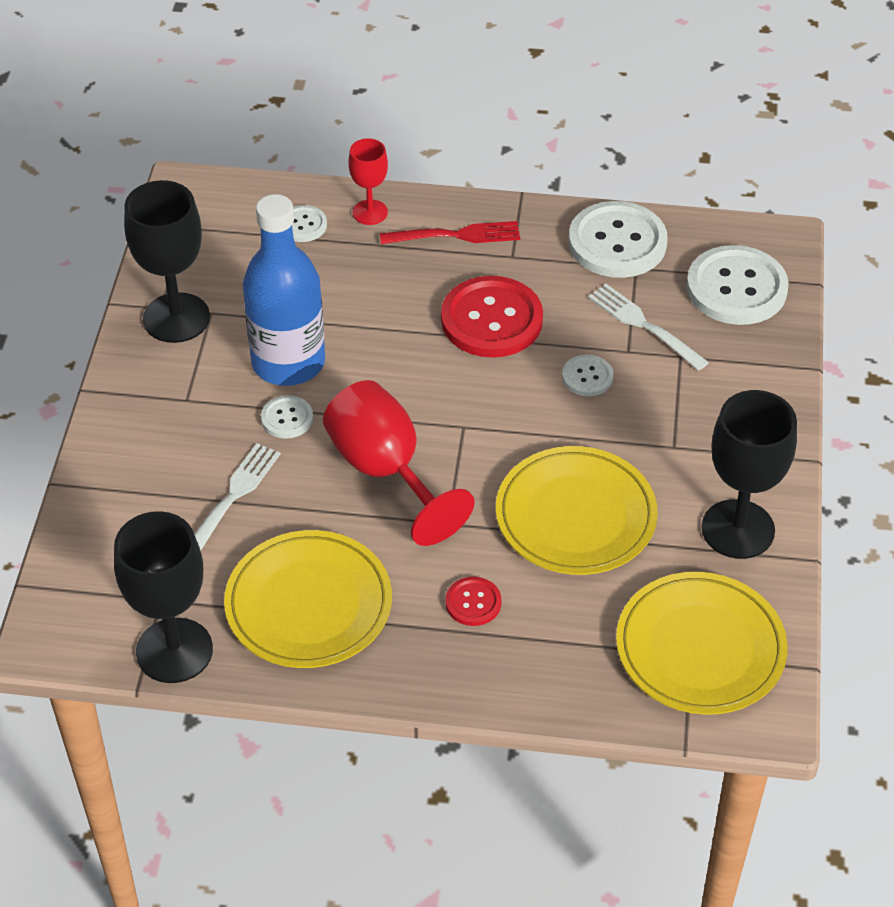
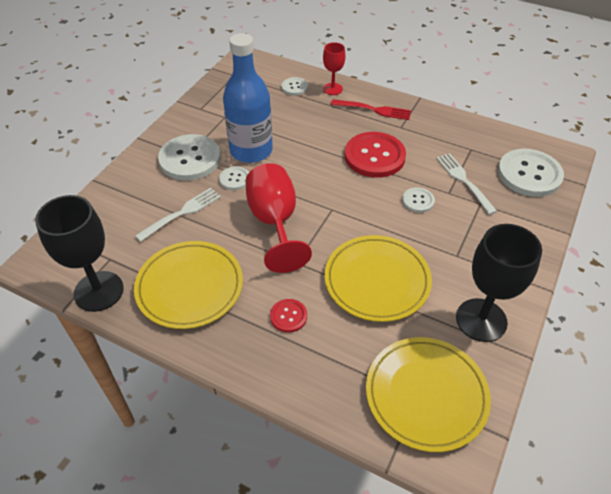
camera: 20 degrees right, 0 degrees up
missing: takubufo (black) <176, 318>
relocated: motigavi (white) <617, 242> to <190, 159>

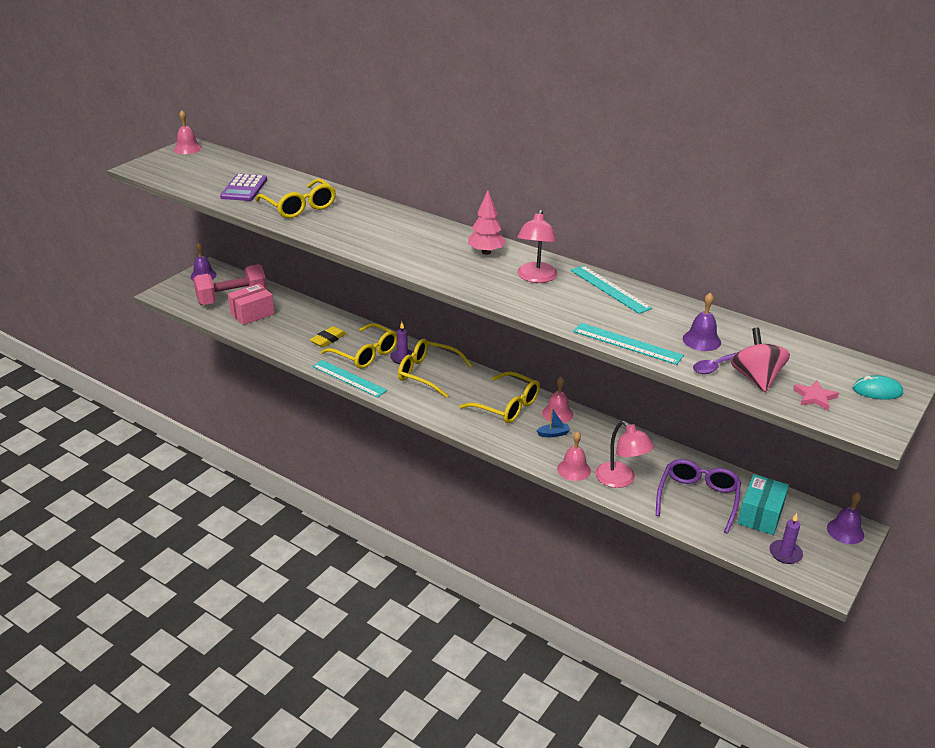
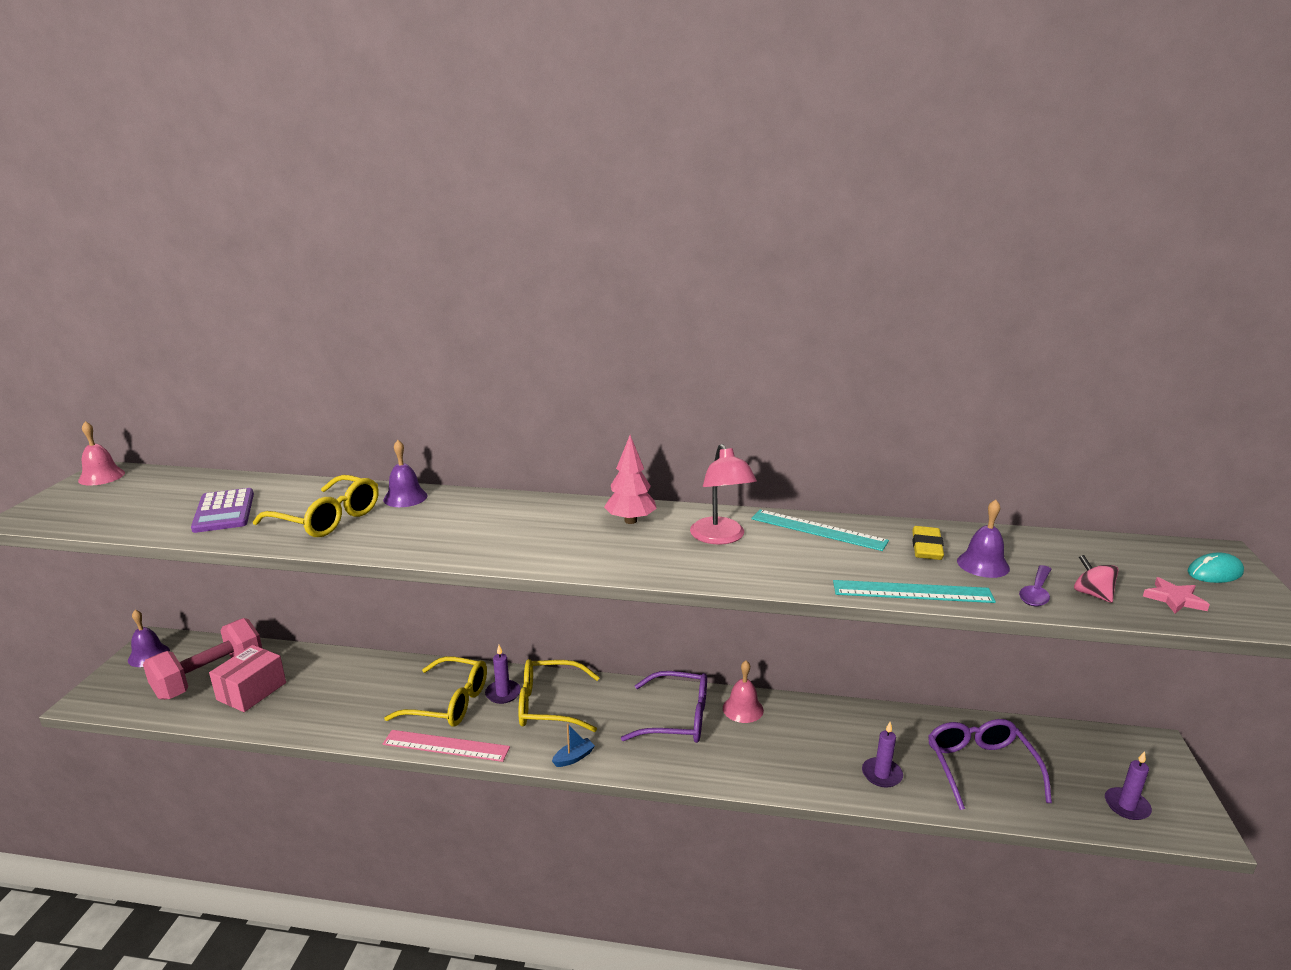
camera: 25 degrees left, 10 degrees down
missing: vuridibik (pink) <574, 469>; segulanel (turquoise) <760, 515>
relocated: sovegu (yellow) <328, 339> to <926, 547>; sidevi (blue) <553, 434> to <574, 758>; vuridibik (purple) <845, 531> to <405, 497>
exchanged: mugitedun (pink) <621, 480> to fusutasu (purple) <881, 774>
colour: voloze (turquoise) <349, 378> to voloze (pink) <446, 746>; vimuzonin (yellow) <507, 406> to vimuzonin (purple) <677, 718>
size: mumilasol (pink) <756, 378> = <1092, 594> x0.60

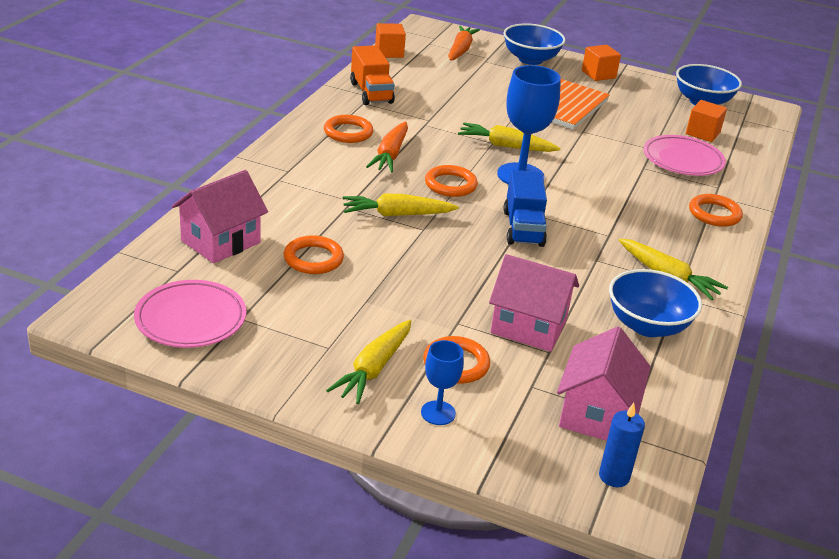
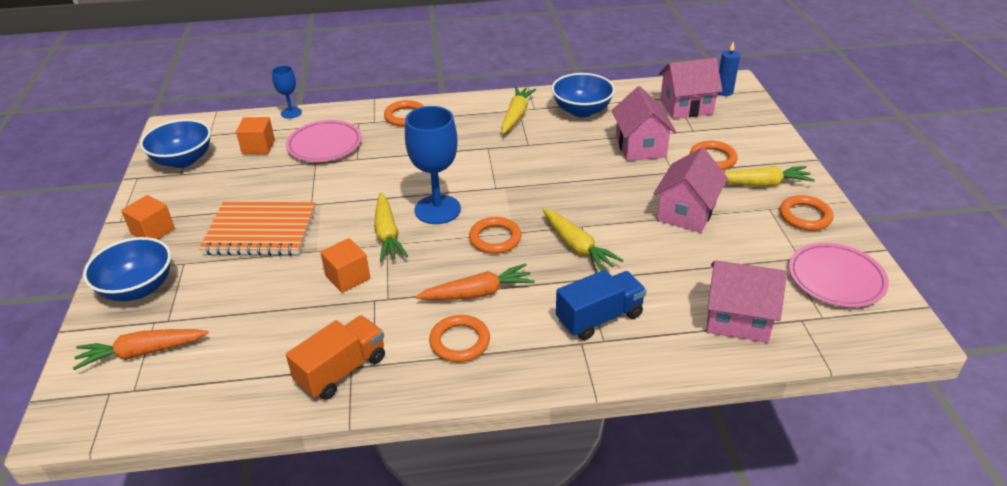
camera: 115 degrees left, 5 degrees up
appeared: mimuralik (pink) <686, 212>
relocated: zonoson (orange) <313, 259> to <805, 216>; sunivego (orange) <389, 52> to <348, 277>; takubufo (blue) <438, 413> to <291, 113>; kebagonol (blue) <523, 228> to <599, 318>

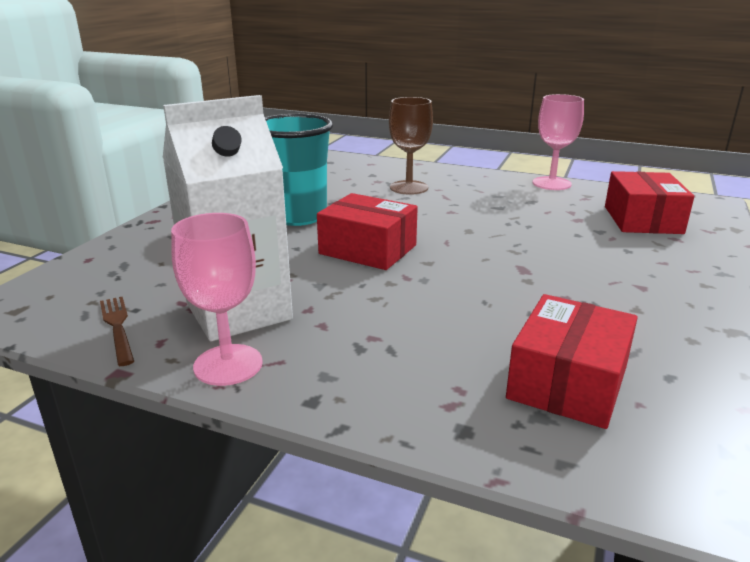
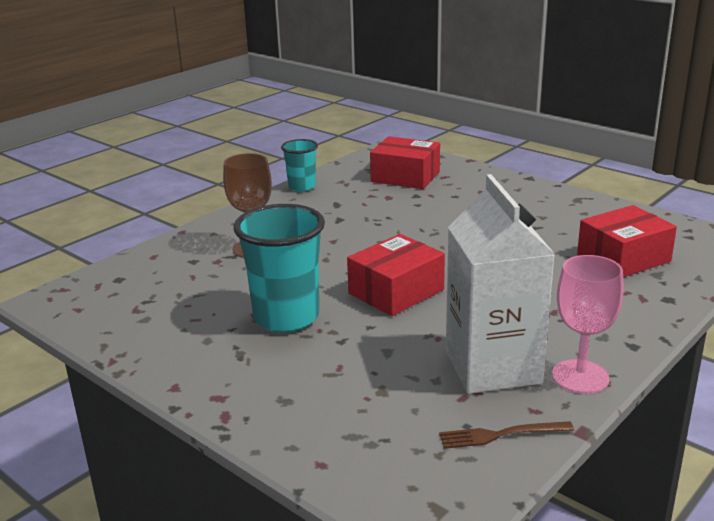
camera: 70 degrees left, 0 degrees up
exchanged: takubufo (pink) <551, 183> to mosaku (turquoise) <302, 187>
spun: segulanel (red) <567, 382> = <623, 258> 75 degrees counterclockwise

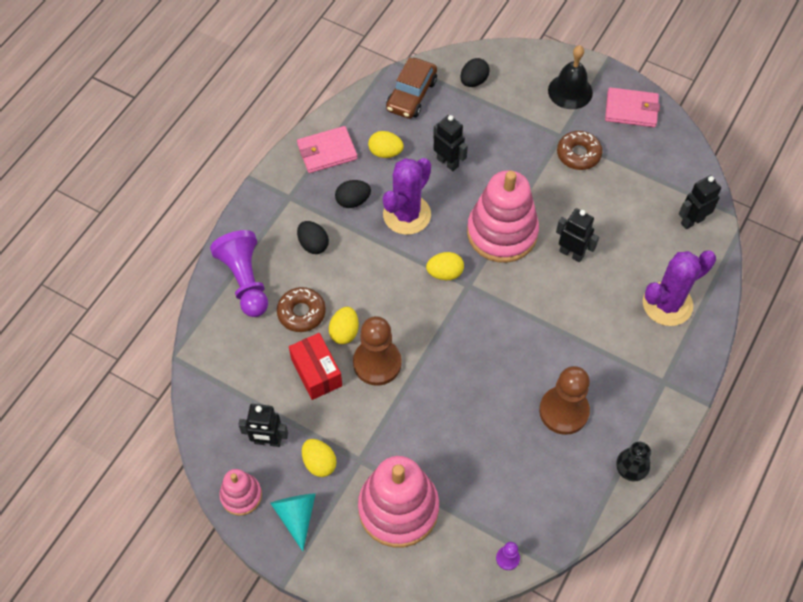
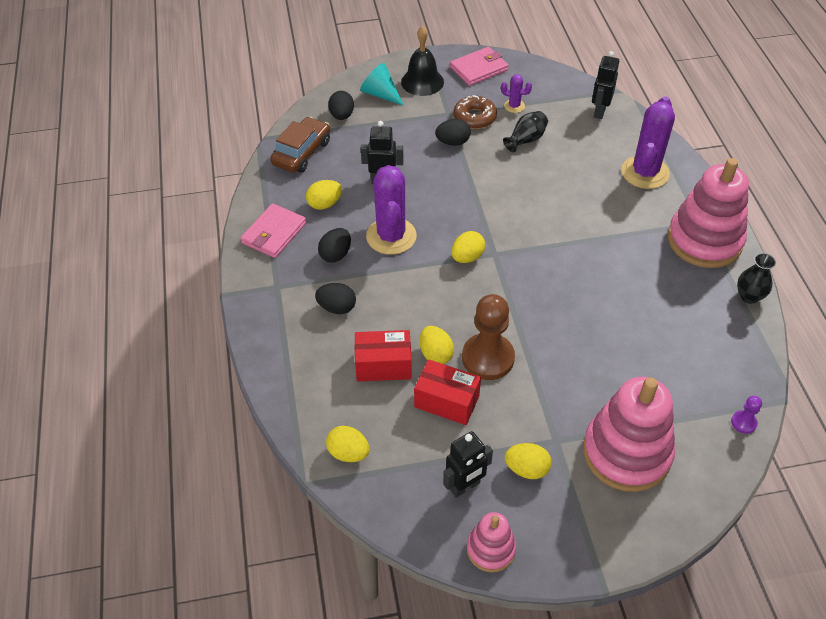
camera: 40 degrees left, 10 degrees down
missing: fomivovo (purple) <245, 280>; fomivovo (brown) <564, 411>; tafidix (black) <571, 253>
appeared: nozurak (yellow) <348, 453>; nozurak (black) <452, 142>; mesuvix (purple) <514, 106>; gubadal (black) <526, 140>
relocated: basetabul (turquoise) <296, 516> to <380, 94>; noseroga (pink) <502, 233> to <704, 240>
exchanged: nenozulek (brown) <301, 313> to segulanel (red) <383, 365>
spun: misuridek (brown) <411, 95> = <302, 153> 135 degrees counterclockwise

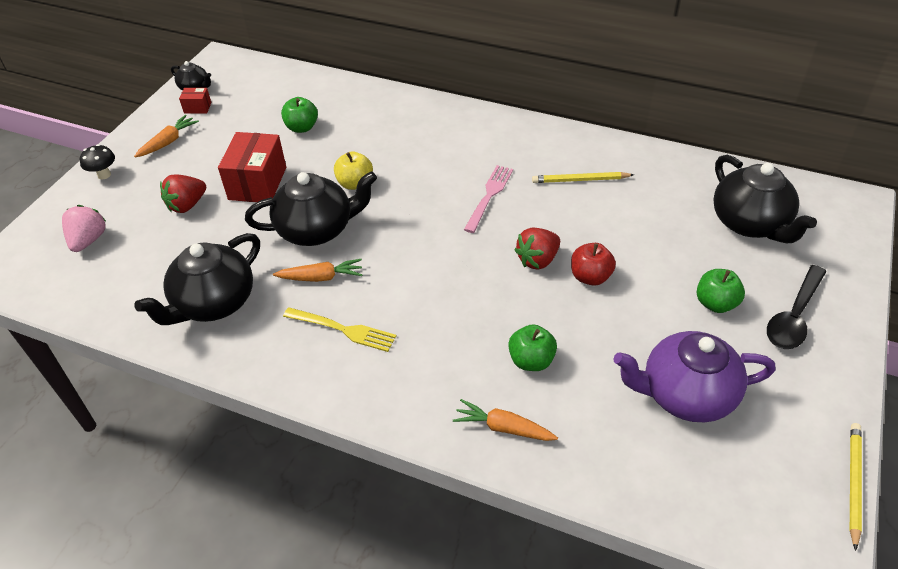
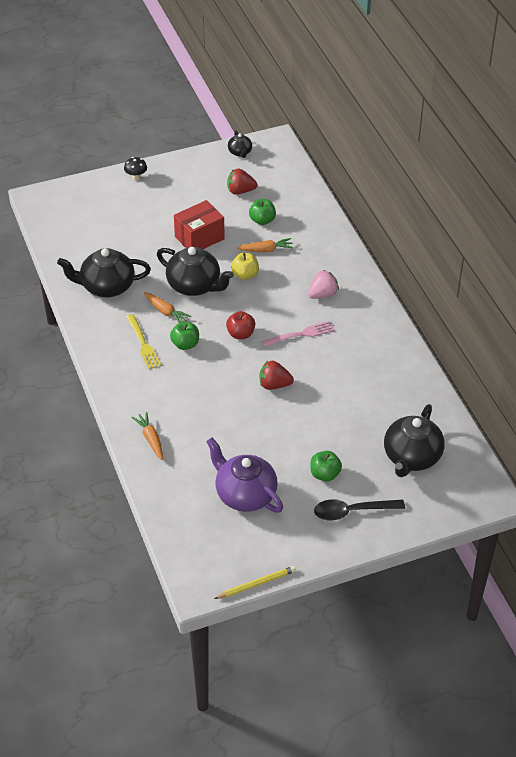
camera: 45 degrees right, 0 degrees up
missing: segulanel (red) <197, 108>; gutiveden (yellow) <580, 180>
relocated: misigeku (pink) <89, 240> to <322, 294>; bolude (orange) <168, 142> to <266, 250>; misigeku (red) <187, 205> to <240, 191>; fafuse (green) <531, 360> to <185, 344>; fafuse (red) <590, 277> to <240, 334>

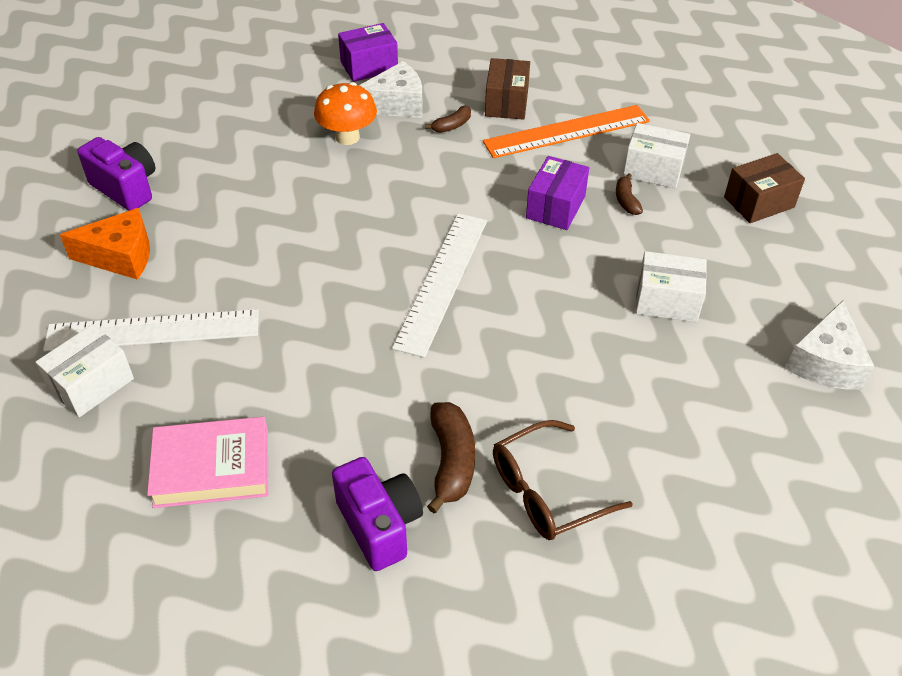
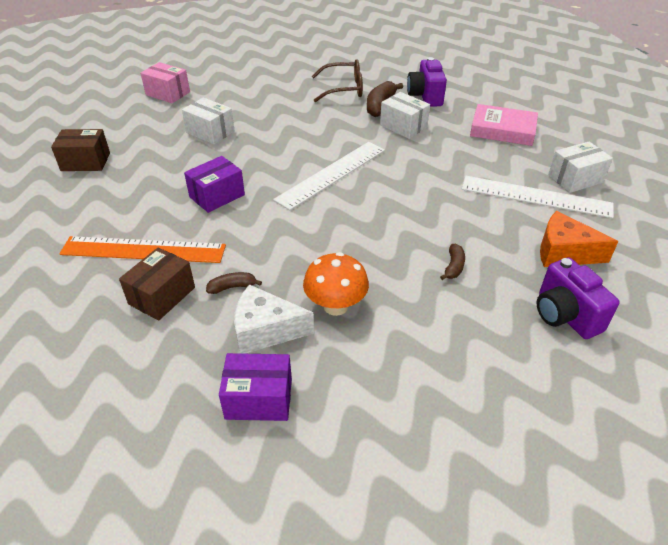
camera: 155 degrees left, 5 degrees down
relocated: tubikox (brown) <626, 201> to <453, 267>; segulanel (white) <653, 170> to <403, 126>
exchanged: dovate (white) <825, 362> to segulanel (pink) <168, 93>

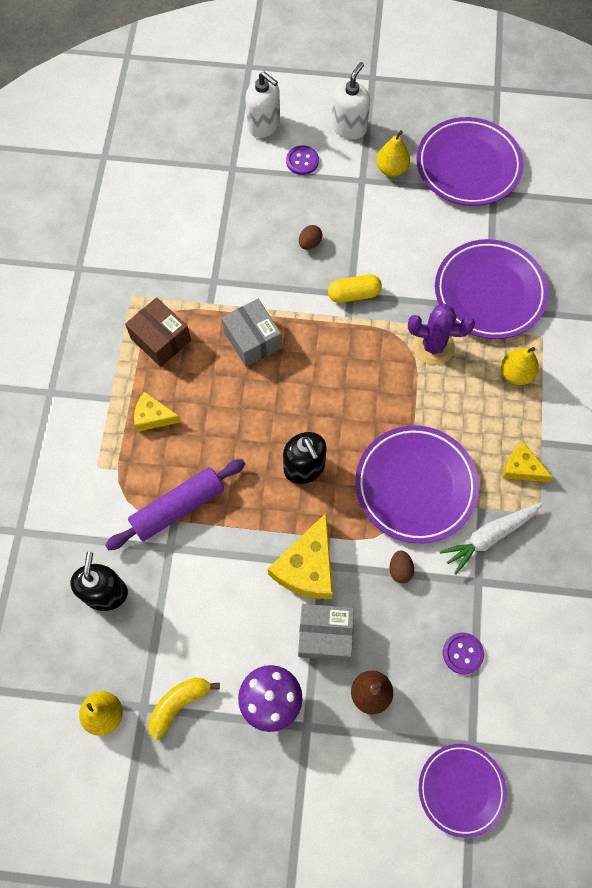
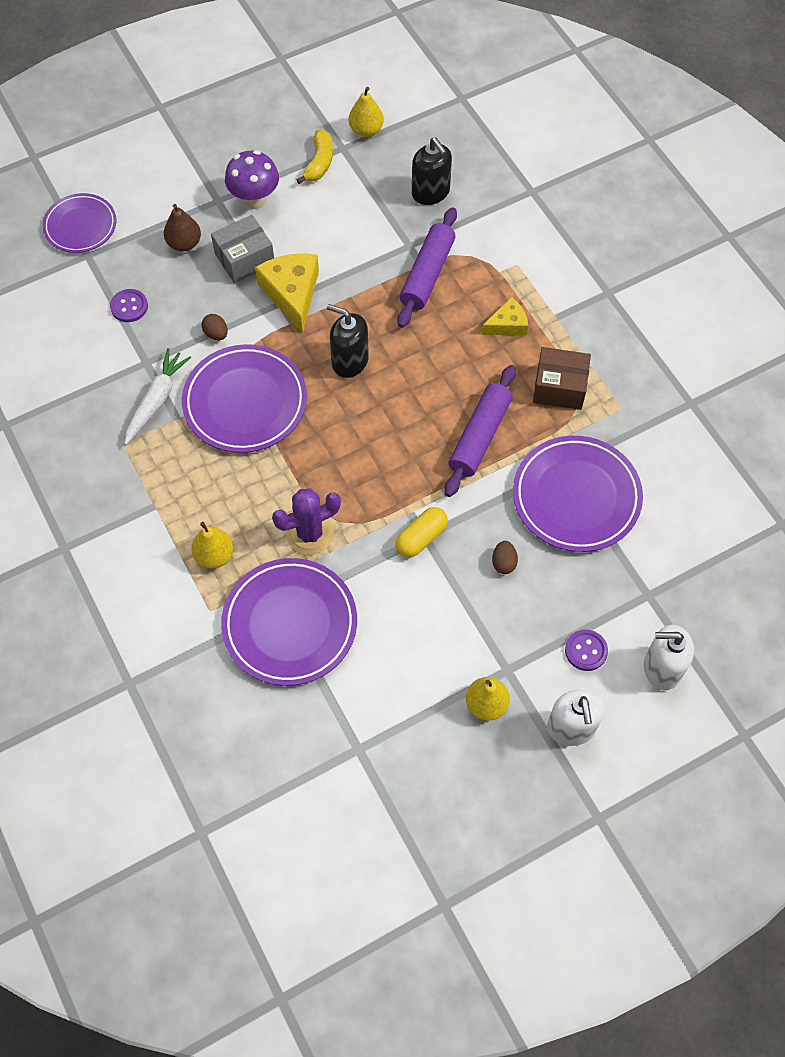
camera: 145 degrees right, 5 degrees down
missing: dovate (yellow) <521, 468>
relocated: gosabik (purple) <468, 166> to <576, 497>
exchanged: segulanel (grey) <252, 340> to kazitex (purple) <479, 436>

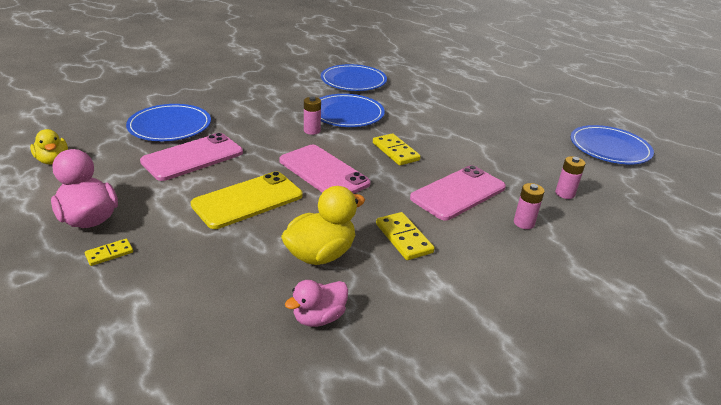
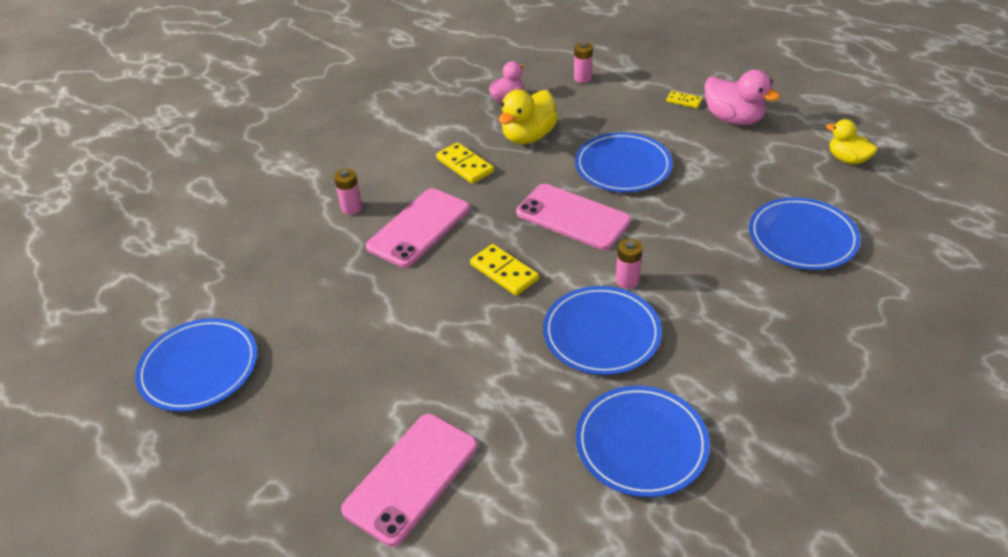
camera: 170 degrees right, 10 degrees up
relocated: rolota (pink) <193, 157> to <411, 477>; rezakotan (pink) <565, 194> to <582, 78>
exchanged: rolota (yellow) <248, 200> to gosabik (blue) <623, 166>
spun: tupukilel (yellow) <109, 254> = <684, 101> 75 degrees clockwise

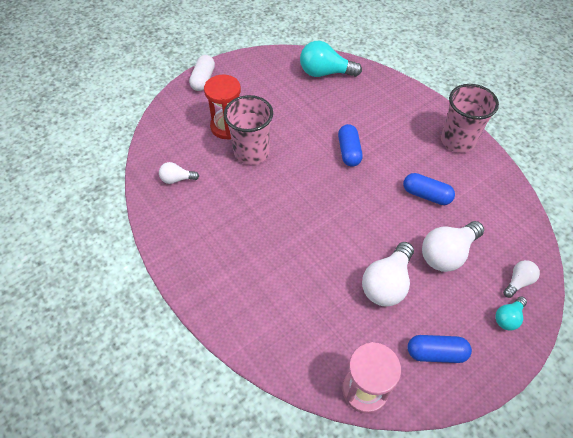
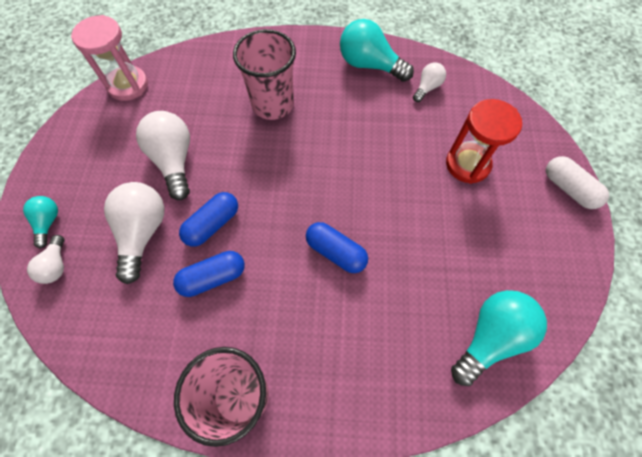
camera: 130 degrees right, 10 degrees up
appeared: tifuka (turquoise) <369, 65>
relocated: mosaku (pink) <251, 152> to <272, 104>; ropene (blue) <436, 353> to <212, 224>

